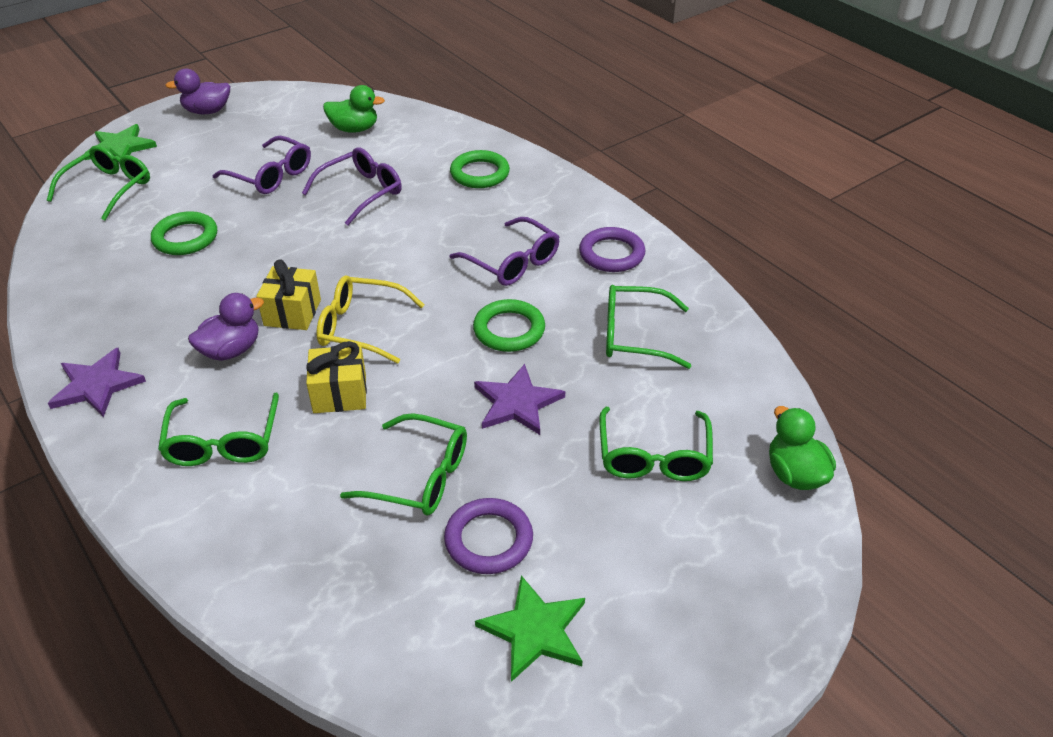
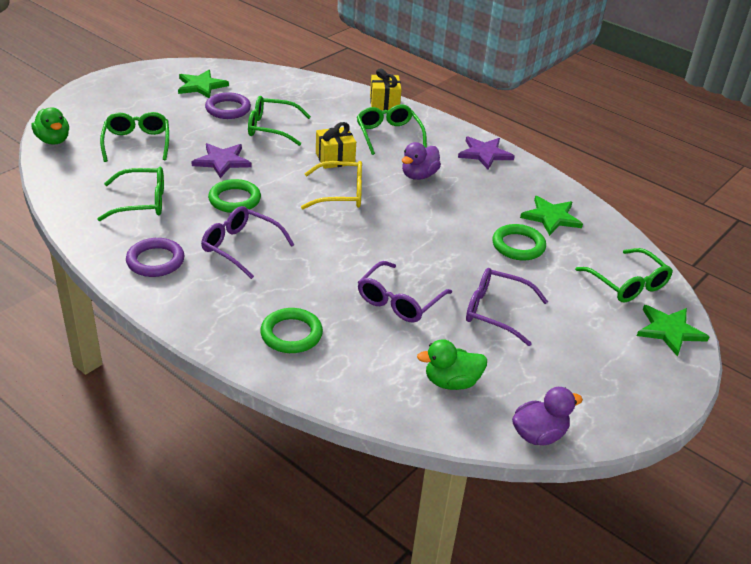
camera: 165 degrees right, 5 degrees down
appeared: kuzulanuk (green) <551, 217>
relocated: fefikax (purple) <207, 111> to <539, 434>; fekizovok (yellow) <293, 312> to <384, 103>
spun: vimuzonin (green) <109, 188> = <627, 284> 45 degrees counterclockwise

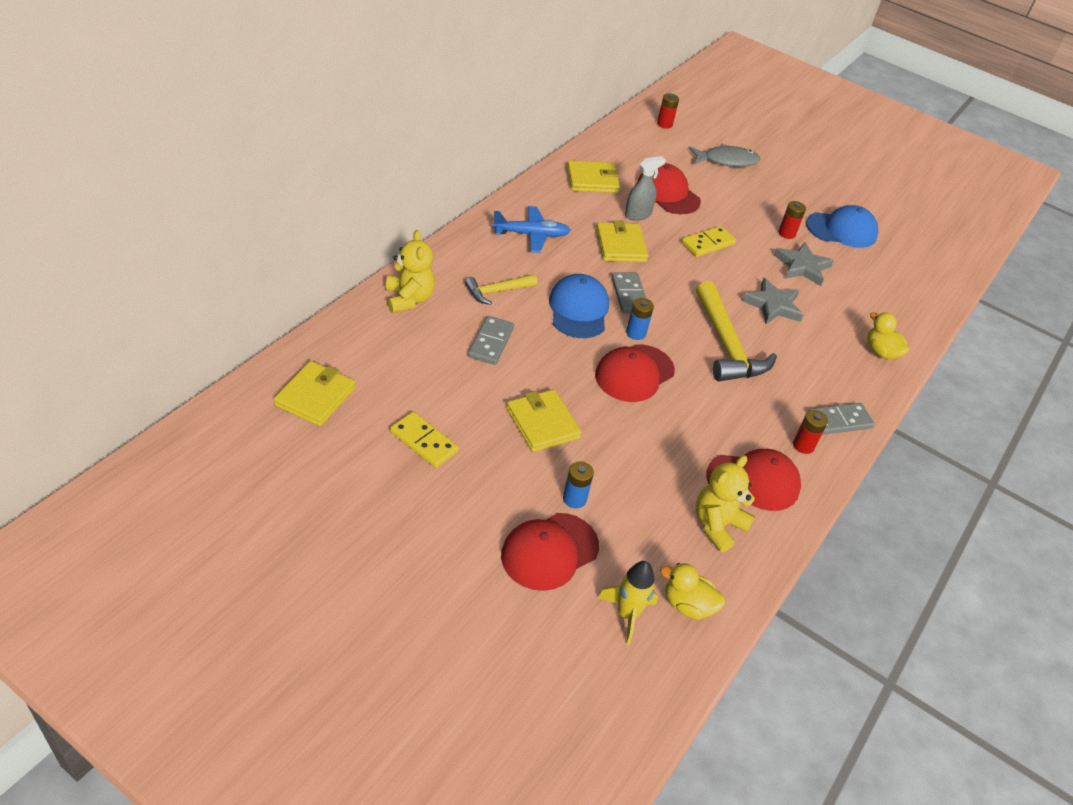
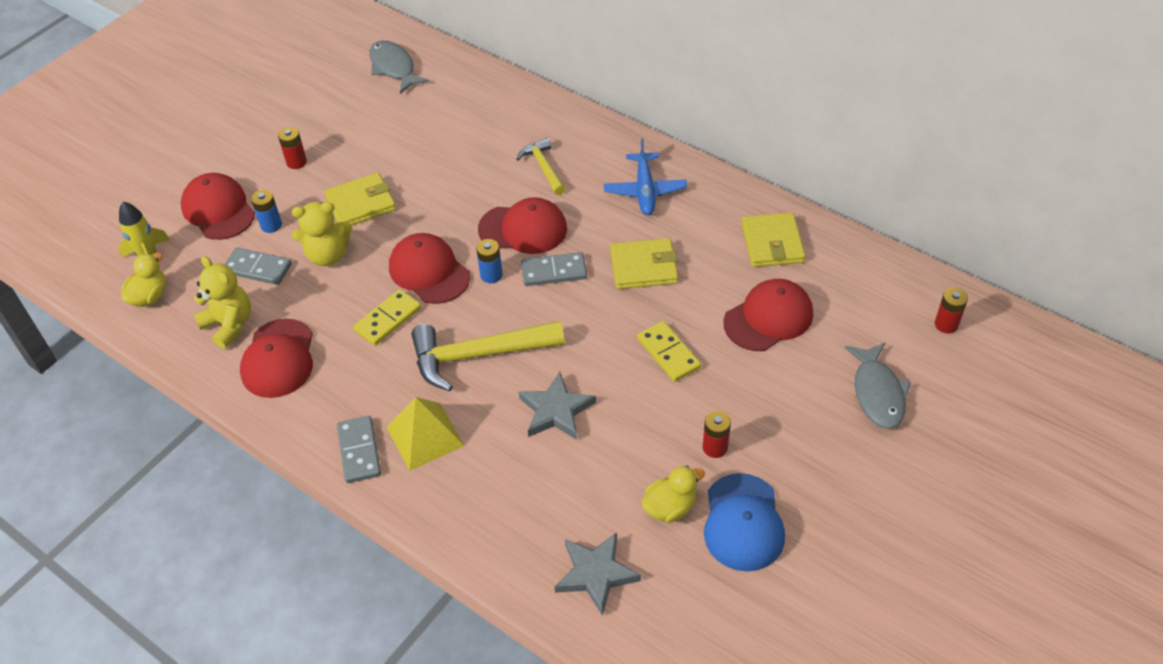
camera: 100 degrees right, 5 degrees up
missing: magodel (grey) <638, 214>
appeared: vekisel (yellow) <425, 436>
relocated: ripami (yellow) <409, 299> to <327, 255>; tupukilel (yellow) <424, 442> to <388, 319>; tupukilel (grey) <490, 342> to <258, 268>; kuzulanuk (grey) <802, 267> to <596, 574>; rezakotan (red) <803, 445> to <296, 162>; fefikax (yellow) <881, 352> to <670, 507>
exchanged: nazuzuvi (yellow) <315, 396> to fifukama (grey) <393, 68>
colour: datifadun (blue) <578, 310> to datifadun (red) <523, 229>

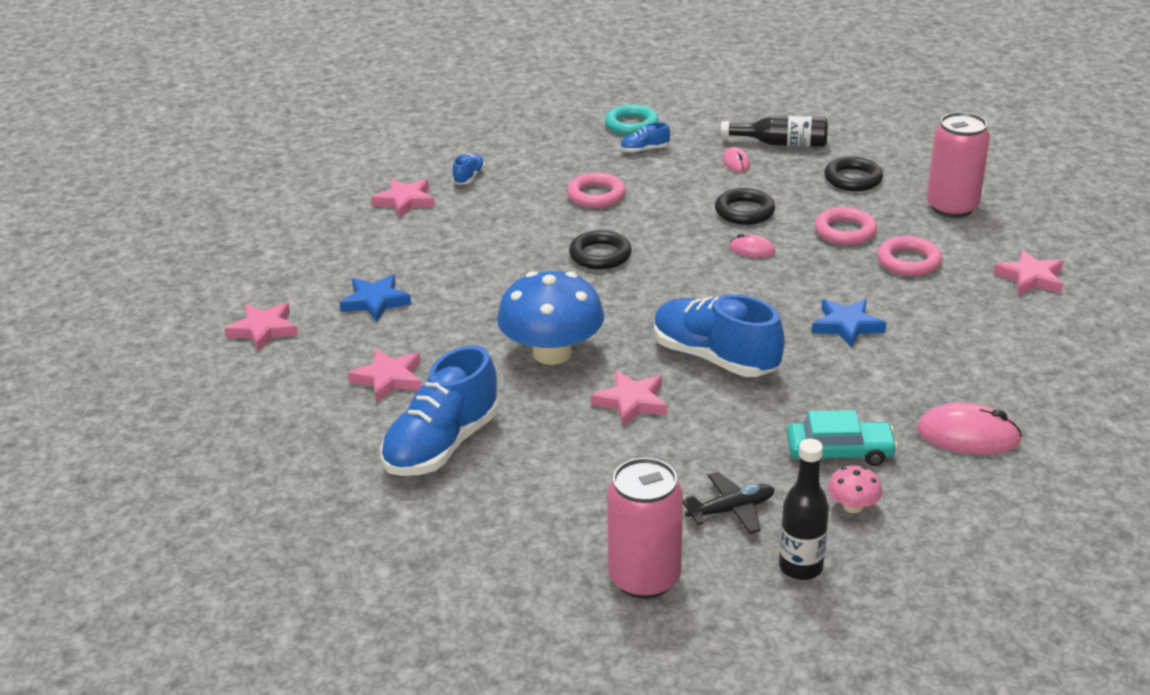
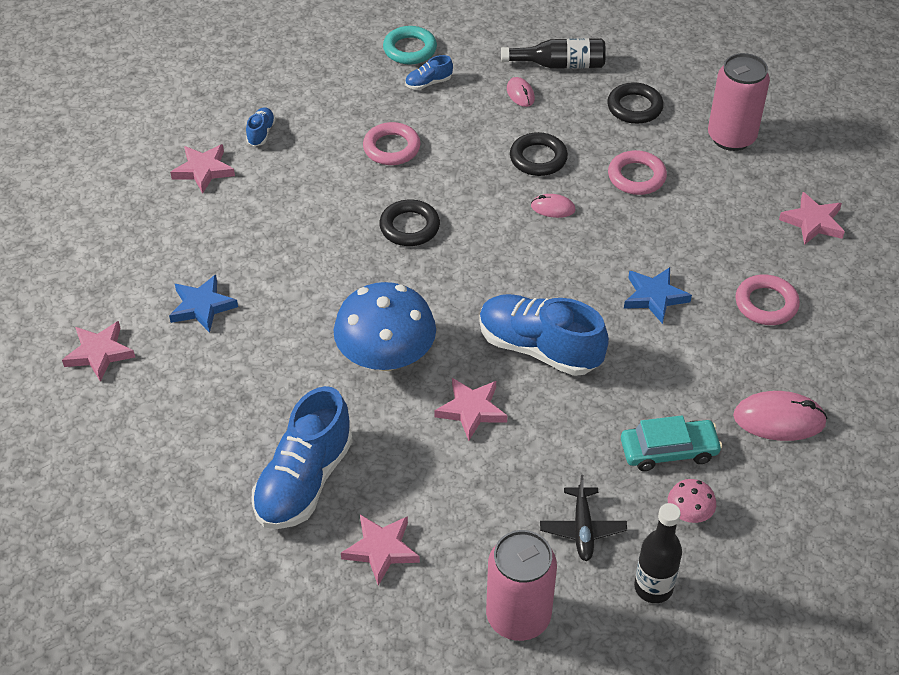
camera: 10 degrees left, 15 degrees up
relocated: kuzulanuk (pink) <388, 379> to <381, 550>; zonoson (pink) <908, 261> to <766, 304>
spun: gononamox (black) <731, 510> = <582, 529> 120 degrees clockwise

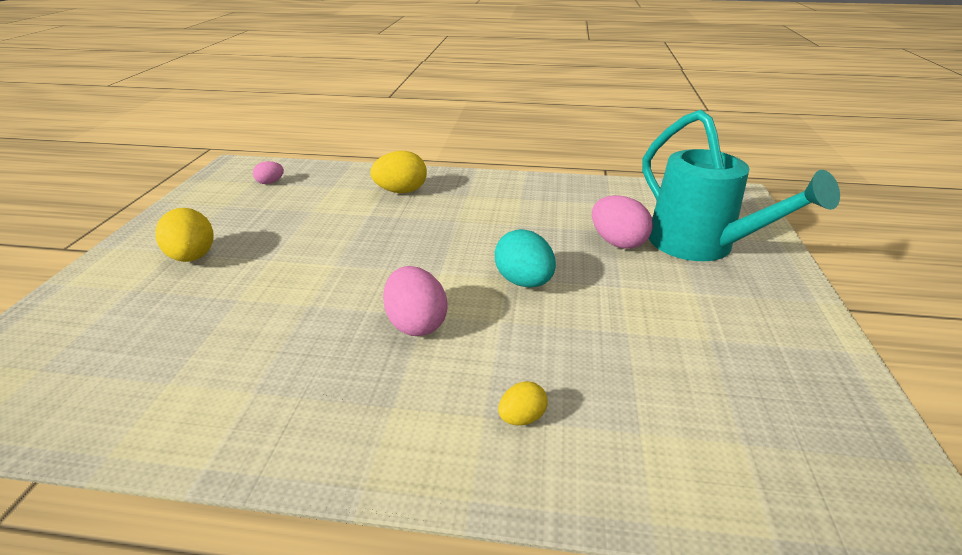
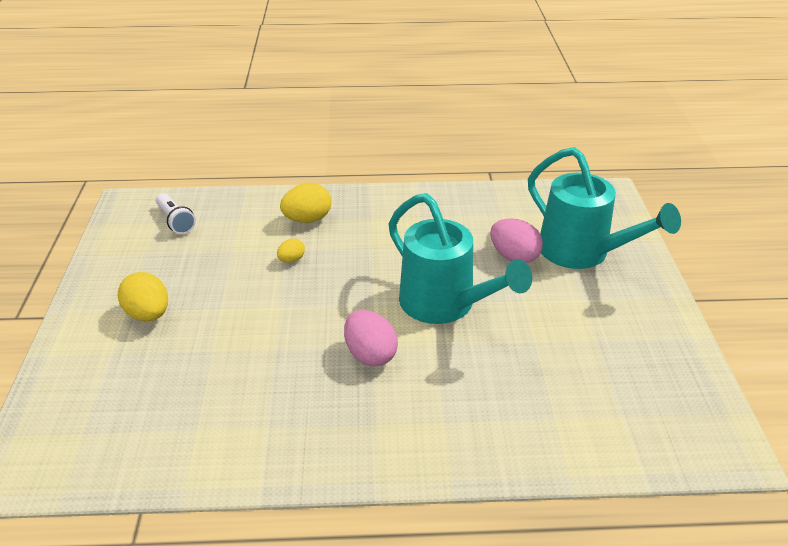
camera: 10 degrees left, 5 degrees up
relocated: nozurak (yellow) <521, 418> to <291, 260>
exchanged: nozurak (pink) <270, 182> to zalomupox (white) <175, 221>; nozurak (turquoise) <524, 282> to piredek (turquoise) <445, 305>

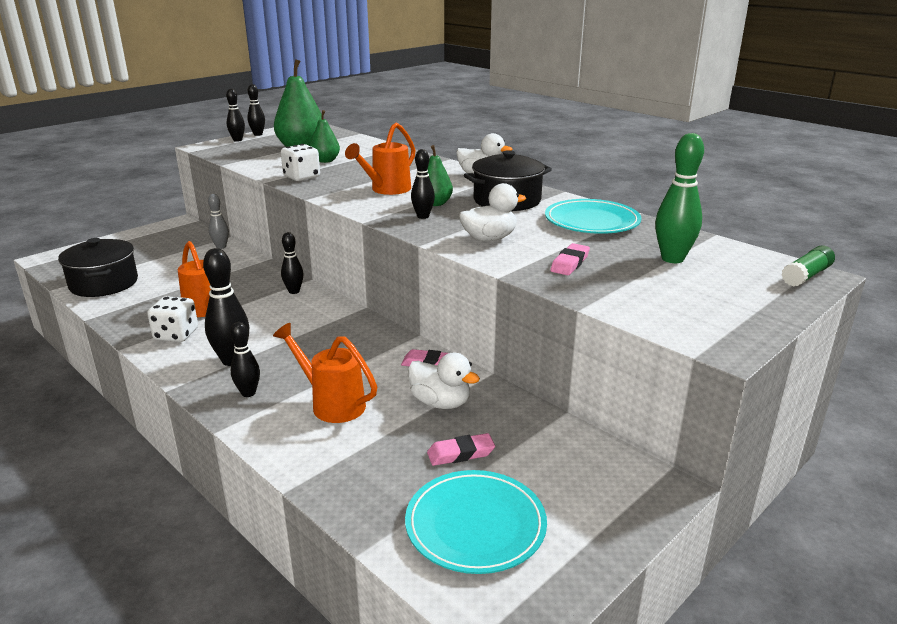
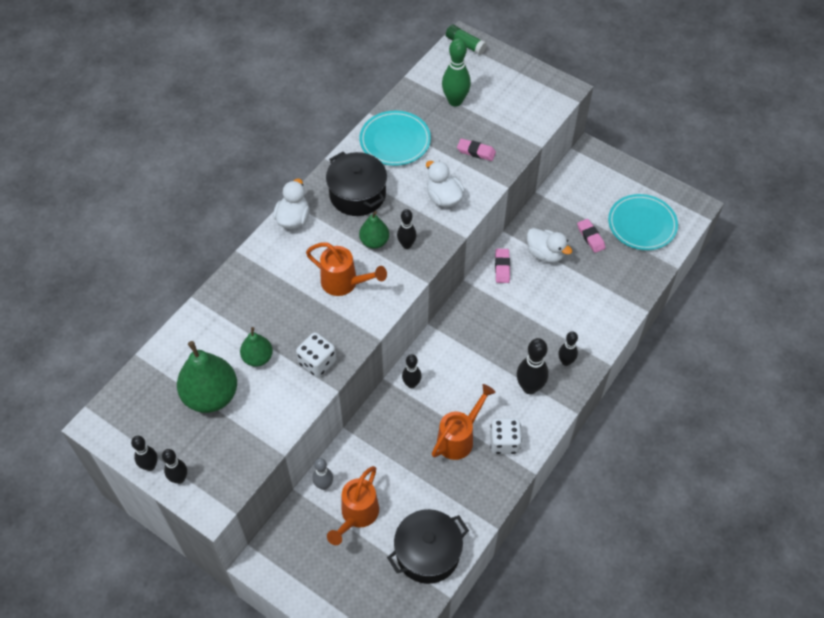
camera: 100 degrees left, 30 degrees up
relocated: piredek (orange) <332, 403> to <357, 515>
spun: fefikax (white) <440, 402> = <545, 254> 105 degrees clockwise

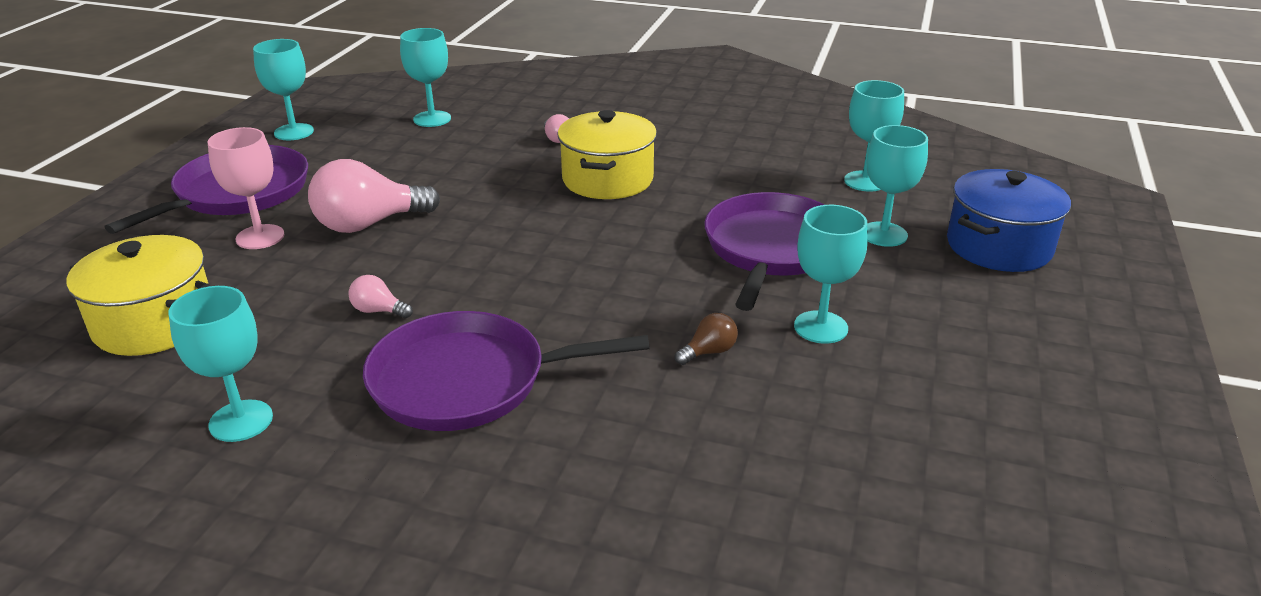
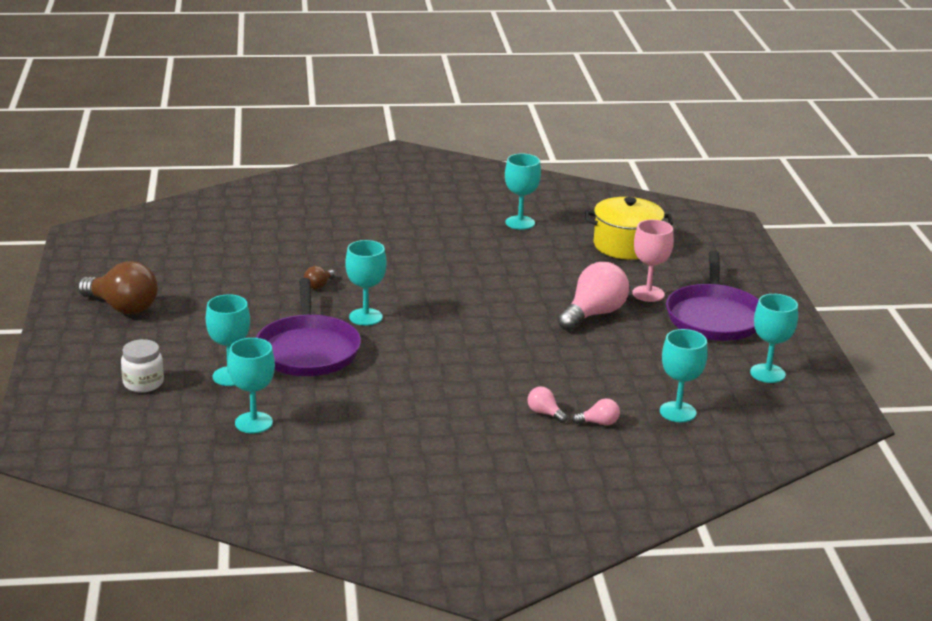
camera: 155 degrees right, 5 degrees down
missing: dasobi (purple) <468, 381>; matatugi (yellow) <607, 179>
appeared: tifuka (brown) <123, 308>
relocated: tifuka (pink) <378, 311> to <599, 423>; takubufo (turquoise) <820, 327> to <365, 317>
exchanged: matatugi (blue) <999, 246> to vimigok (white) <143, 383>

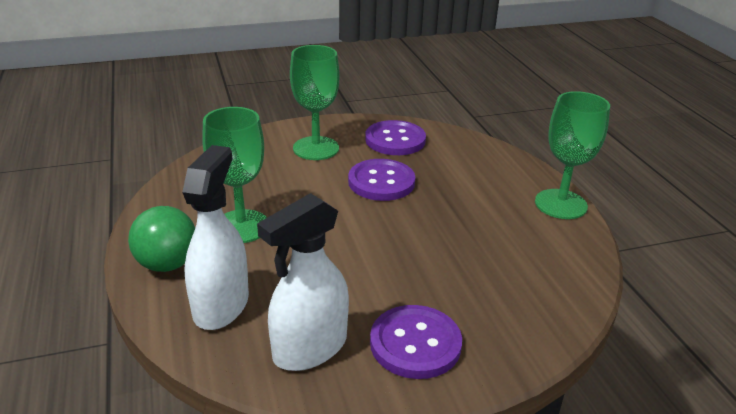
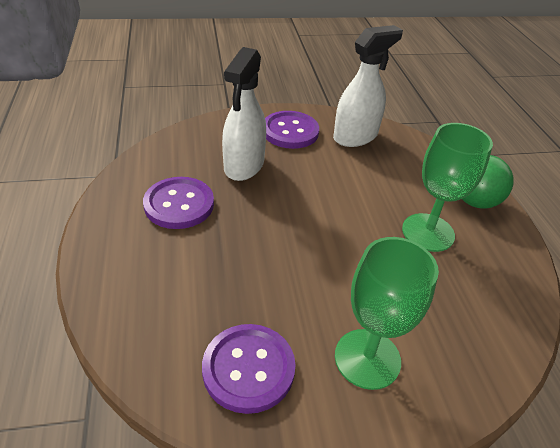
camera: 175 degrees left, 10 degrees up
missing: takubufo (green) <560, 204>
relocated: magodel (white) <221, 305> to <244, 166>; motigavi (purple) <381, 182> to <179, 204>

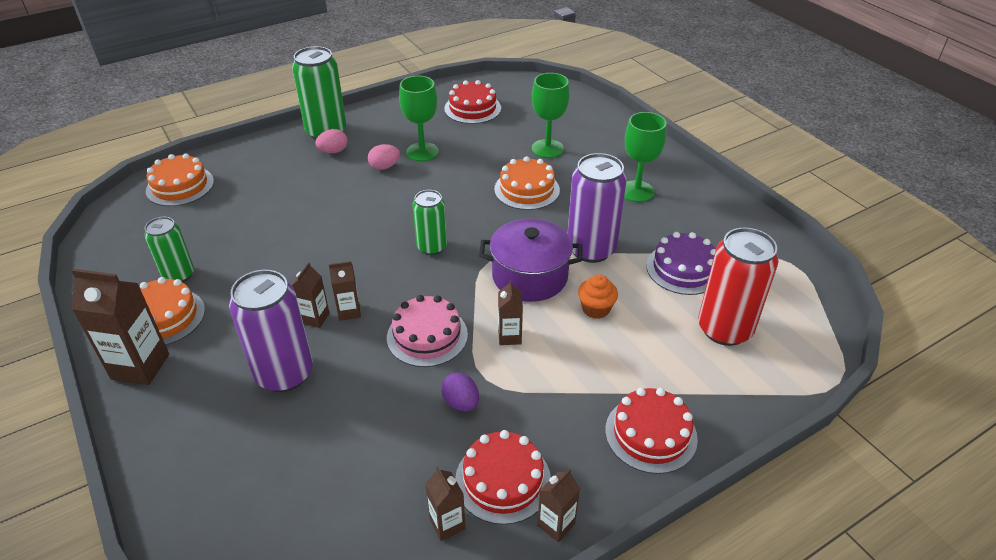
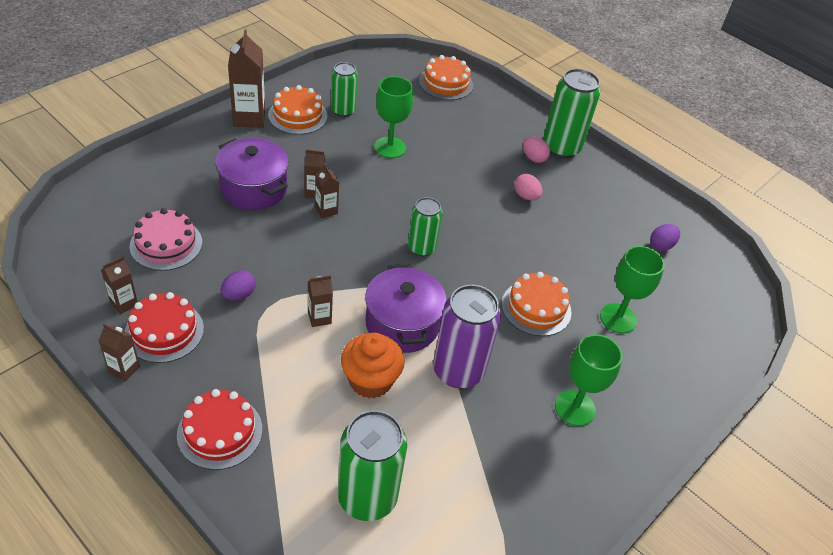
camera: 70 degrees right, 5 degrees up
missing: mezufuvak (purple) <683, 269>
relocated: mezufuvak (pink) <427, 336> to <166, 244>; takubufo (green) <422, 152> to <390, 147>
exchanged: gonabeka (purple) <284, 373> to matatugi (purple) <254, 188>; mezufuvak (red) <472, 108> to nozurak (purple) <661, 245>
colour: gonabeka (red) <724, 329> to gonabeka (green) <367, 497>
size: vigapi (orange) <596, 309> = <370, 380> x1.58

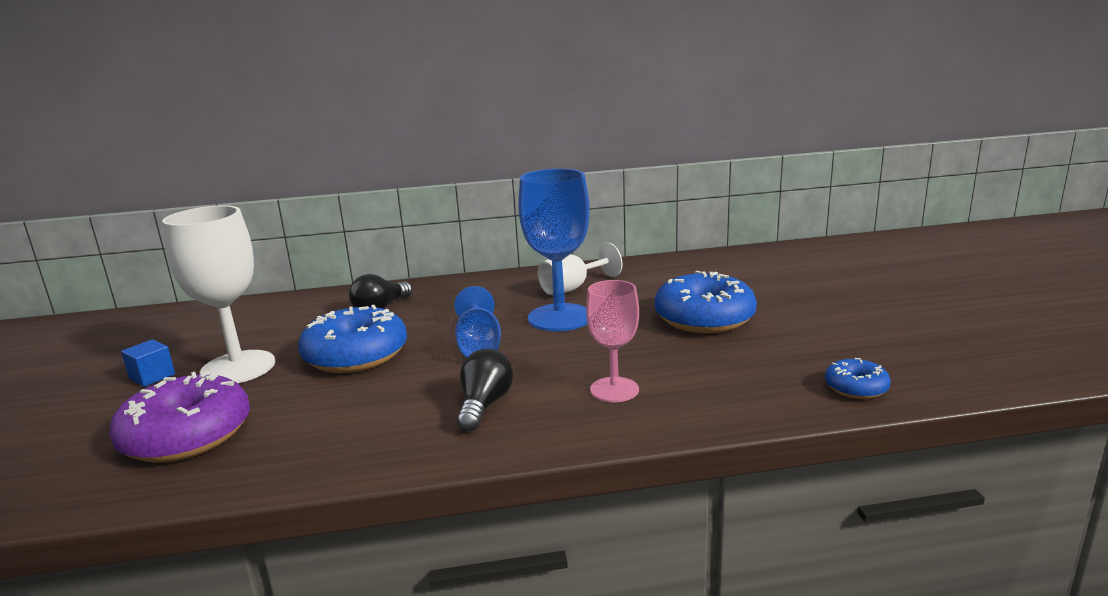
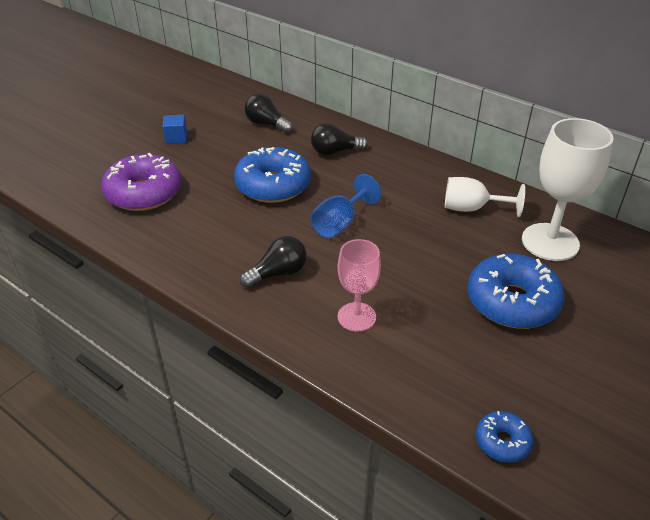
camera: 45 degrees right, 20 degrees up
missing: takubufo (blue) <560, 317>
appeared: tifuka (black) <266, 124>
relocated: takubufo (white) <238, 368> to <550, 242>

